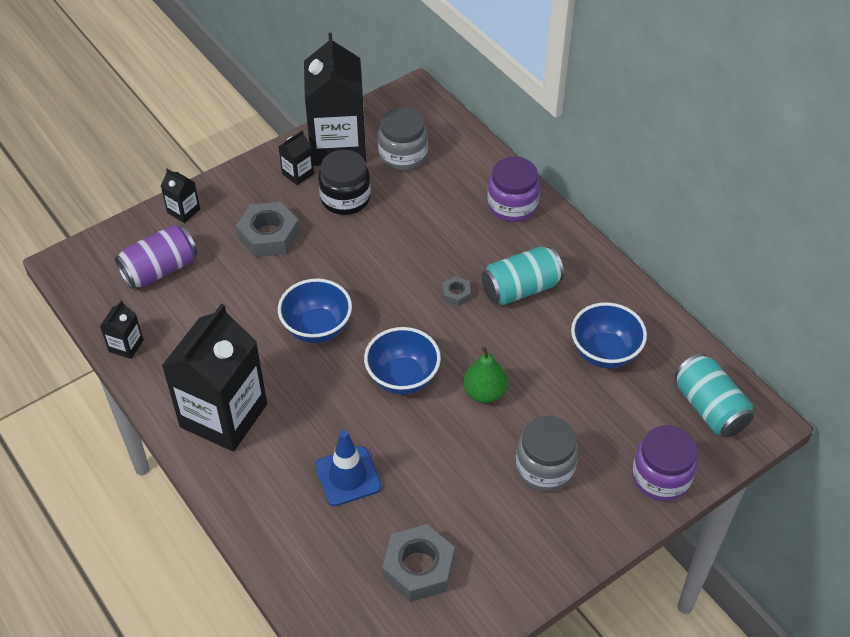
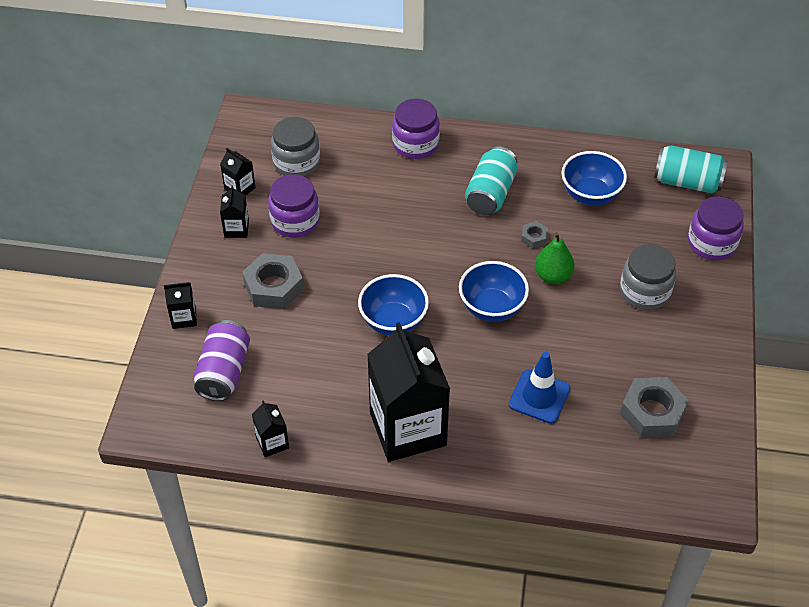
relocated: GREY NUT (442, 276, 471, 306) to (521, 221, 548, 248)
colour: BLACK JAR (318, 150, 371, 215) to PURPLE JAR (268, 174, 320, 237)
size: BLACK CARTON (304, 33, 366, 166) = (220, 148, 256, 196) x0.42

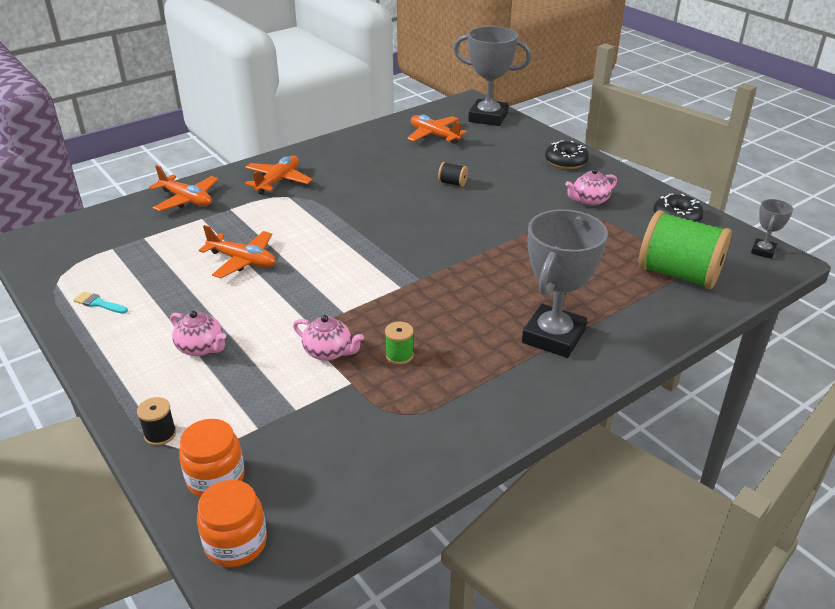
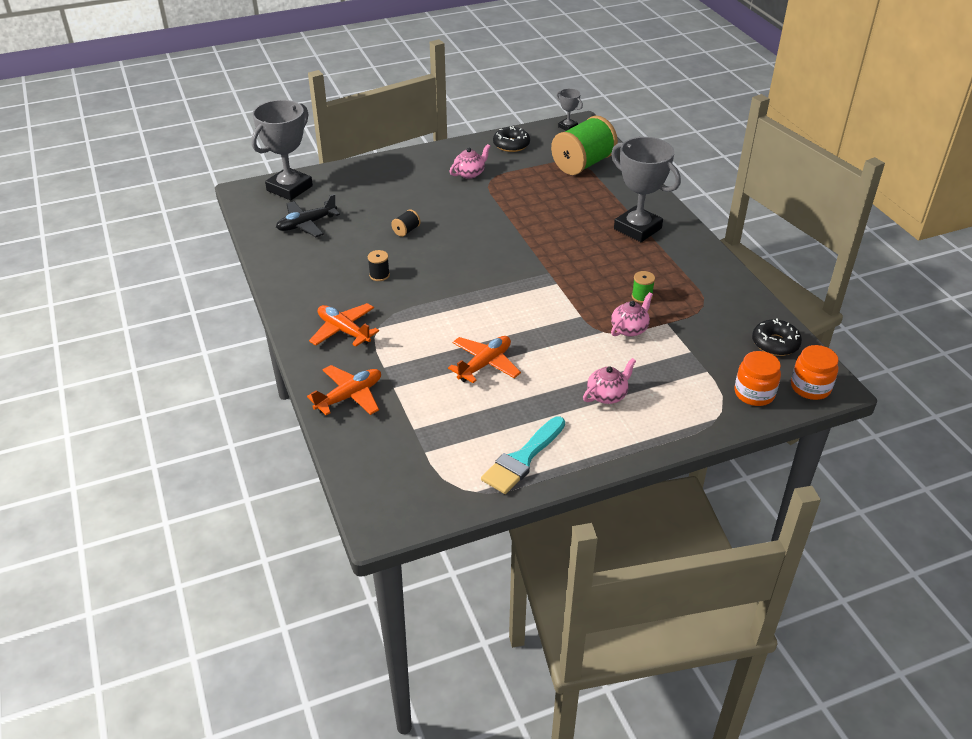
relocated: BLACK SPOOL (137, 397, 176, 446) to (368, 250, 390, 281); BLACK DONUT (545, 140, 589, 169) to (752, 319, 802, 356)
colour: ORANGE PLANE (407, 115, 467, 144) to BLACK PLANE (276, 194, 340, 237)
spun: PINK TEAPOT (565, 168, 618, 206) = (449, 144, 490, 179) 120 degrees counterclockwise
size: TURQUOISE BRUSH (74, 292, 128, 314) = (481, 417, 565, 494) x2.04

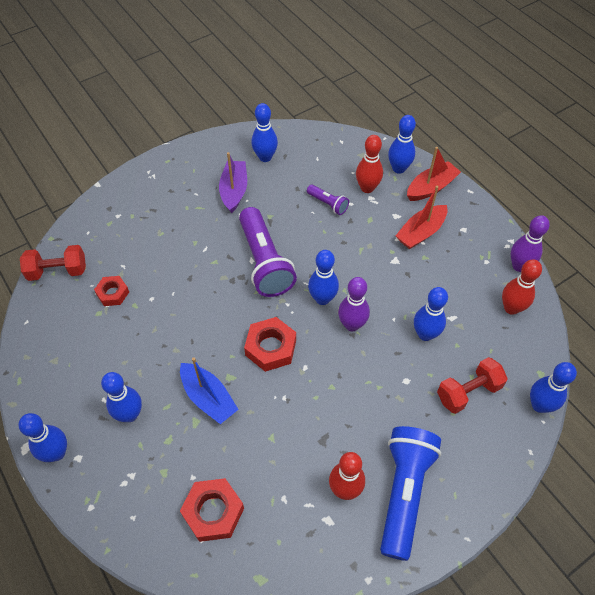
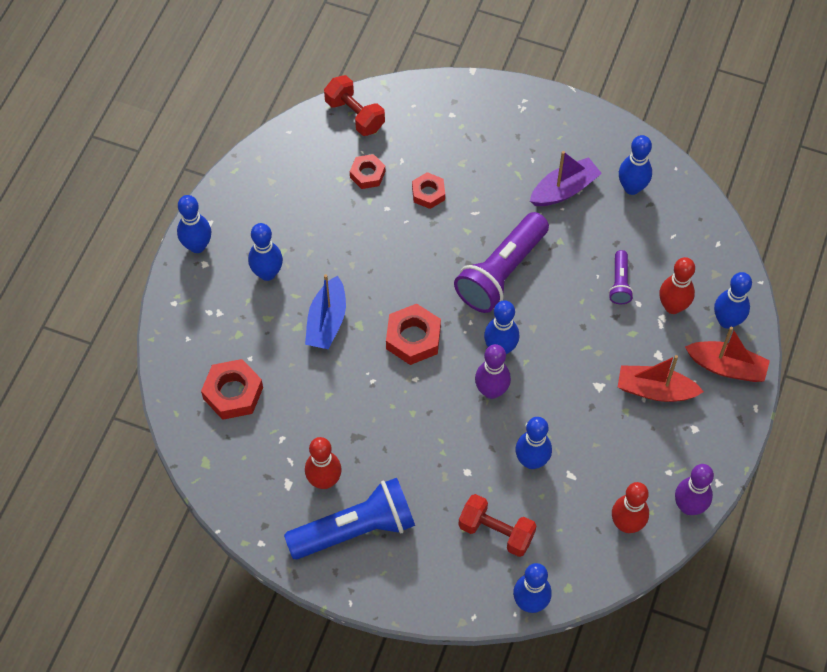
appeared: RED NUT (412, 172, 445, 209)

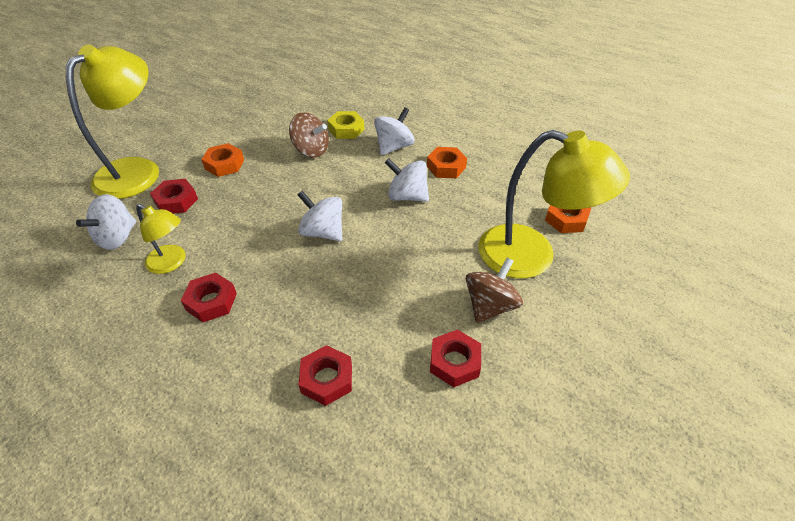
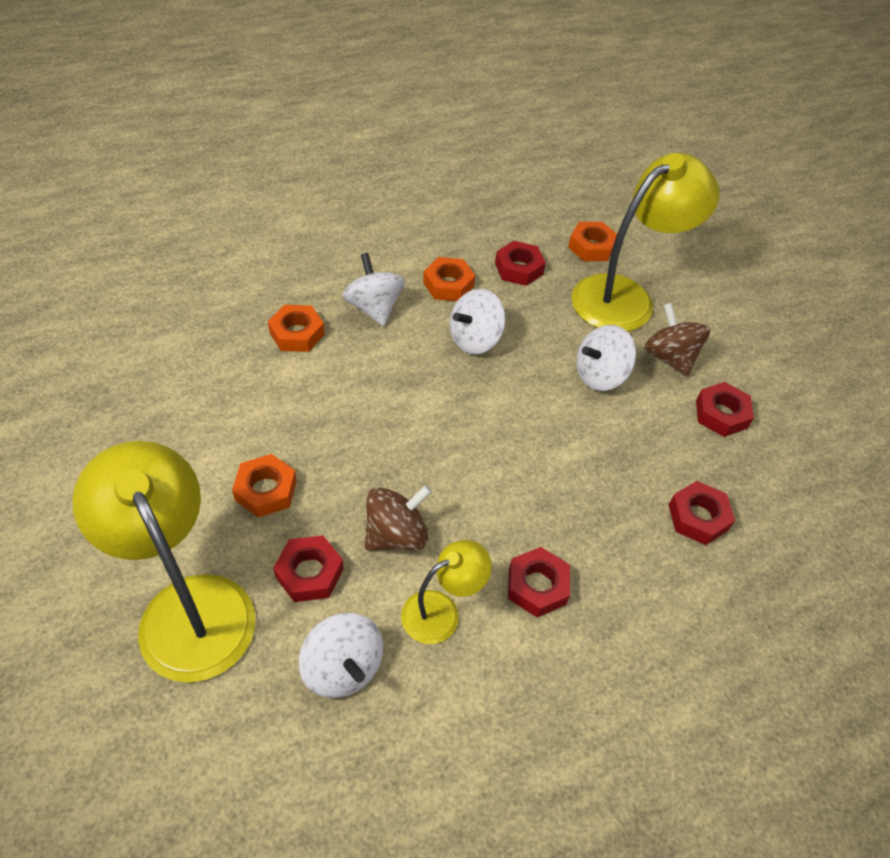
appeared: RED NUT (495, 241, 546, 286)
relocated: BROWN SPINNING TOP (289, 112, 329, 158) to (365, 485, 432, 551); WHITE SPINNING TOP (298, 191, 342, 241) to (576, 325, 636, 391)
colour: YELLOW NUT (327, 111, 365, 139) to ORANGE NUT (268, 305, 325, 352)

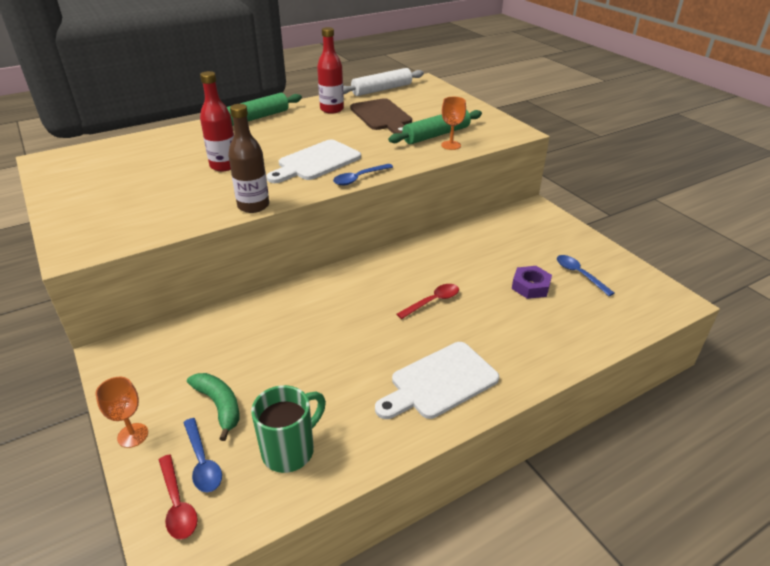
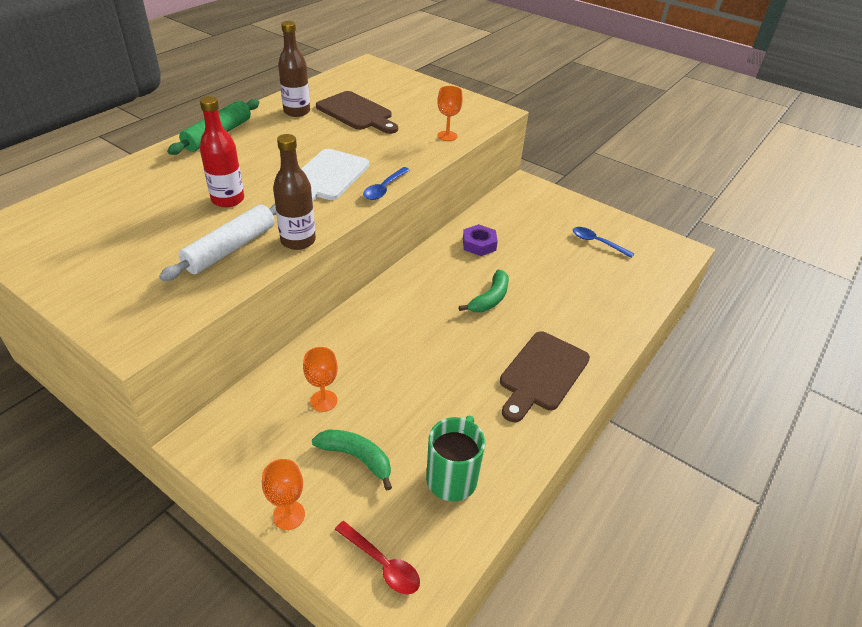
missing: BLUE SPOON (183, 418, 222, 493); GREEN ROLLING PIN (388, 110, 482, 144)
appeared: ORANGE GOBLET (303, 347, 338, 412)
relocated: WHITE ROLLING PIN (343, 68, 424, 96) to (159, 203, 276, 281); PURPLE NUT (512, 266, 552, 299) to (463, 224, 498, 256)
exchanged: RED SPOON (397, 284, 459, 319) to GREEN BANANA (459, 269, 509, 312)
colour: RED BOTTLE (317, 27, 344, 114) to BROWN BOTTLE (278, 21, 310, 117); WHITE CUTTING BOARD (375, 342, 499, 419) to BROWN CUTTING BOARD (500, 331, 590, 422)

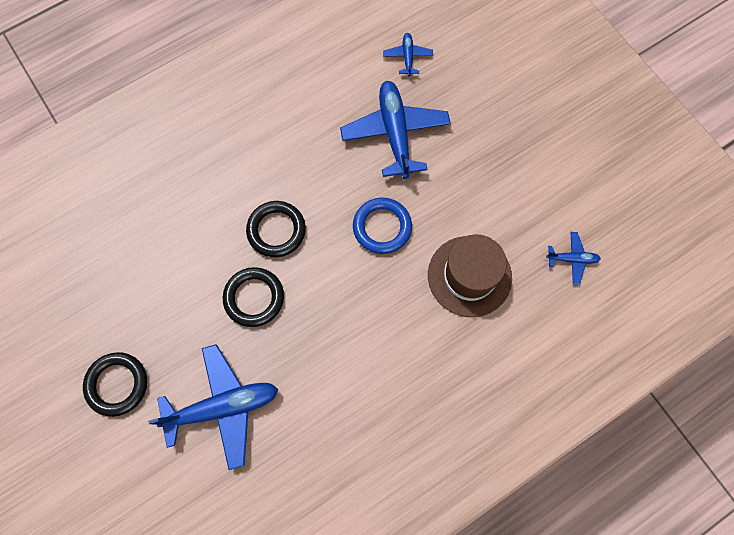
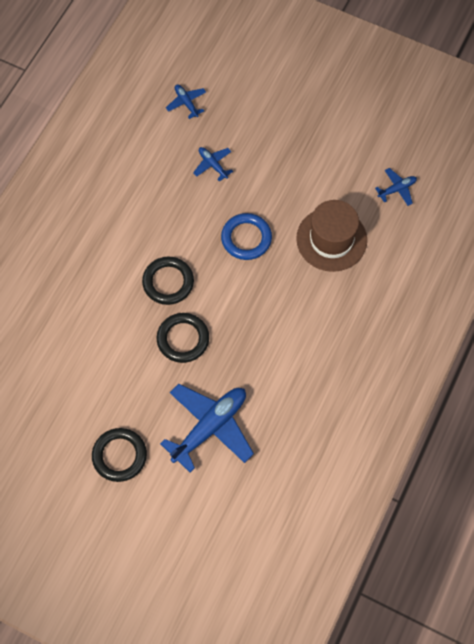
size: BLUE PLANE (340, 81, 451, 179) = (193, 147, 233, 182) x0.47

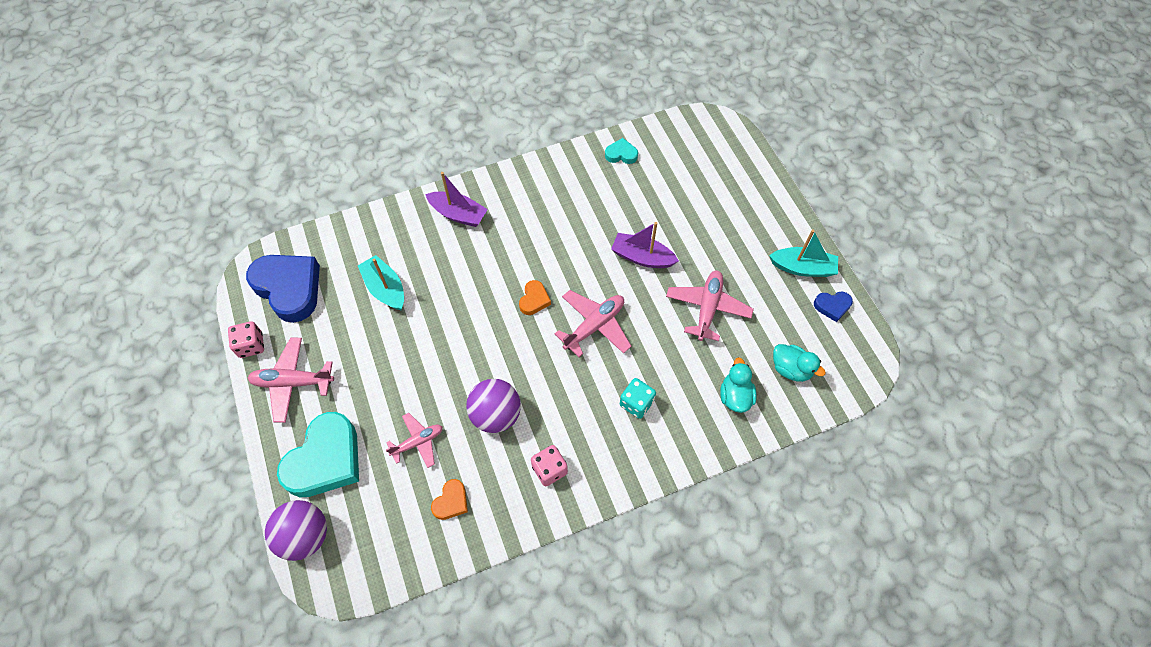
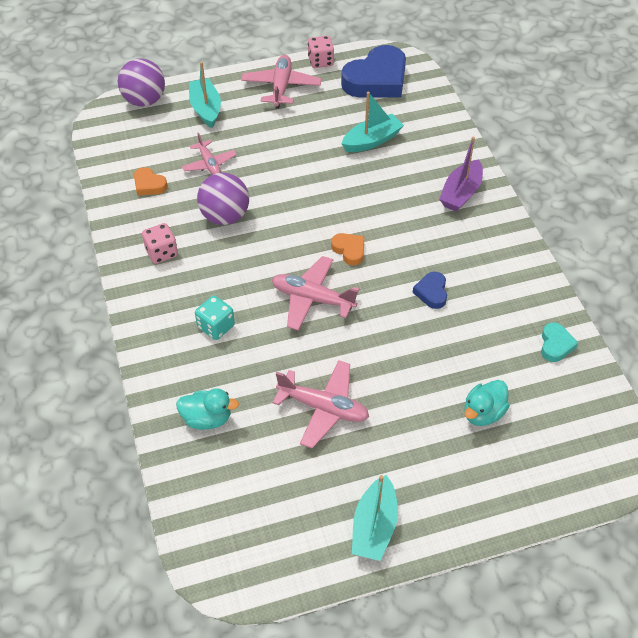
missing: PURPLE BOAT (611, 222, 679, 268)
relocated: BLUE HEART (814, 292, 853, 322) to (413, 272, 447, 309); TURQUOISE DUCK (773, 344, 826, 382) to (464, 380, 510, 426)
exchanged: TURQUOISE HEART (277, 412, 359, 497) to TURQUOISE BOAT (189, 62, 221, 128)
spun: PINK PLANE (555, 290, 631, 357) = (272, 256, 359, 331) 150 degrees clockwise; ORANGE HEART (519, 280, 551, 315) = (331, 233, 364, 266) 150 degrees counterclockwise

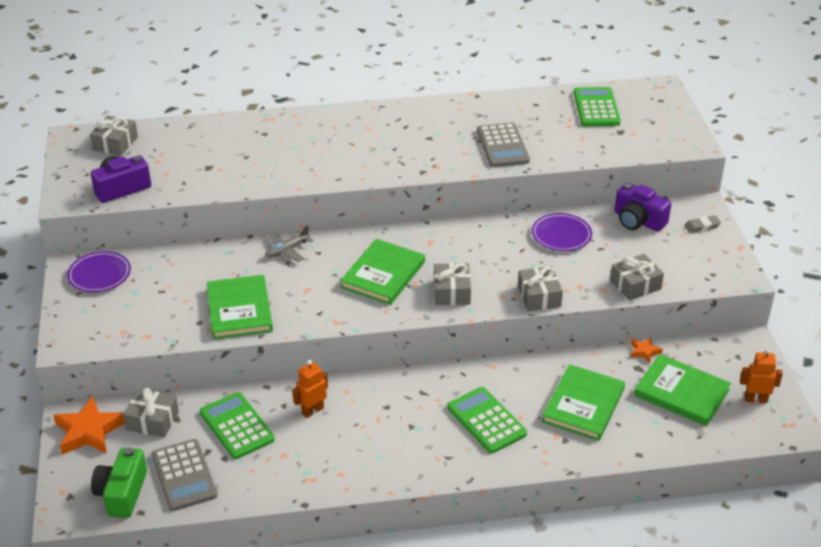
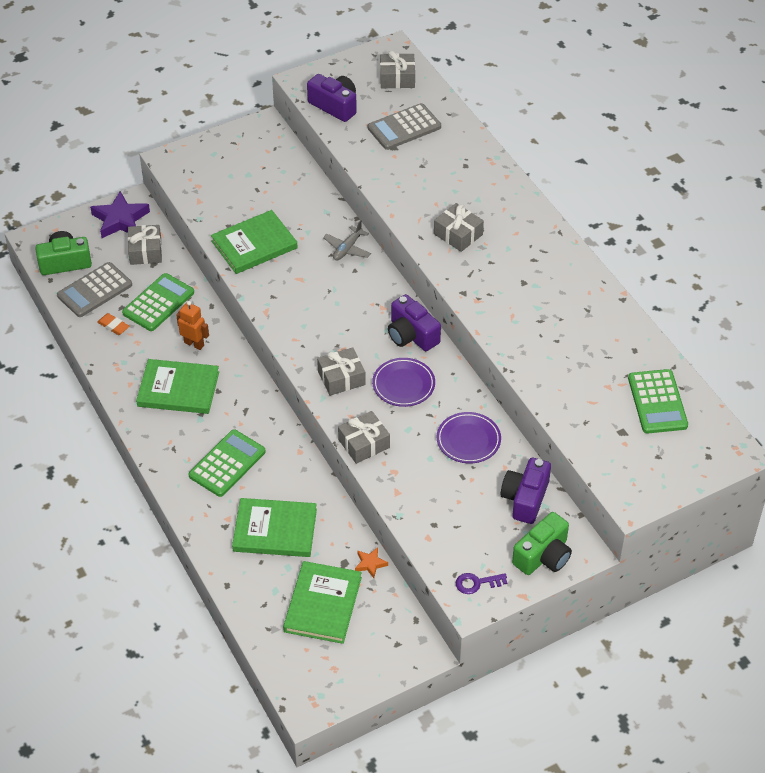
missing: ORANGE ROBOT (740, 349, 783, 403)
appeared: ORANGE ERASER (97, 313, 129, 335); PURPLE CAMERA (388, 294, 441, 351); PURPLE KEY (456, 573, 507, 594)
relocated: GREEN BOOK (340, 239, 425, 305) to (136, 359, 219, 414); GREY CALCULATOR (477, 123, 530, 167) to (368, 103, 441, 150); PURPLE PLATE (67, 251, 131, 292) to (372, 358, 435, 407); GREY GIFT (610, 254, 664, 301) to (434, 203, 484, 252)
exchanged: GREY ERASER (684, 215, 721, 233) to GREEN CAMERA (512, 512, 572, 575)
colour: ORANGE STAR (53, 396, 125, 455) to PURPLE STAR (90, 191, 150, 238)
spun: GREY PLANE (265, 225, 313, 262) = (323, 220, 371, 261) 90 degrees counterclockwise; GREEN CALCULATOR (573, 87, 621, 126) = (628, 369, 688, 434) 105 degrees clockwise

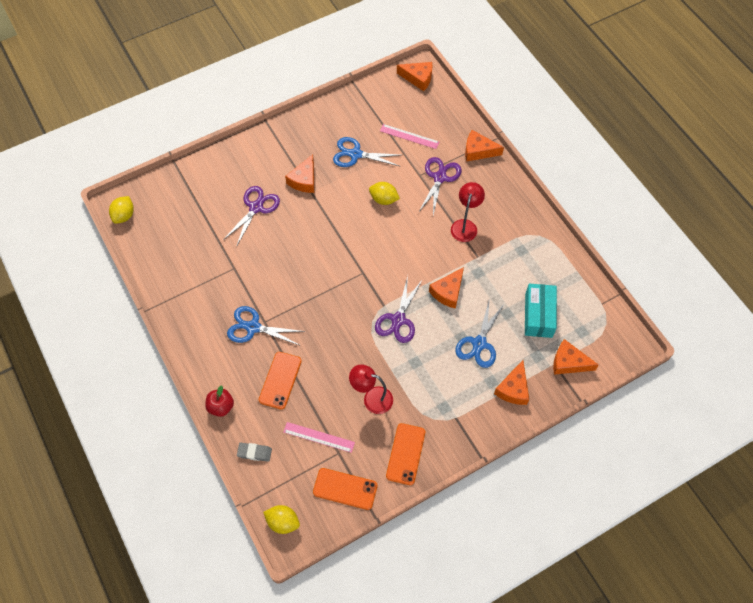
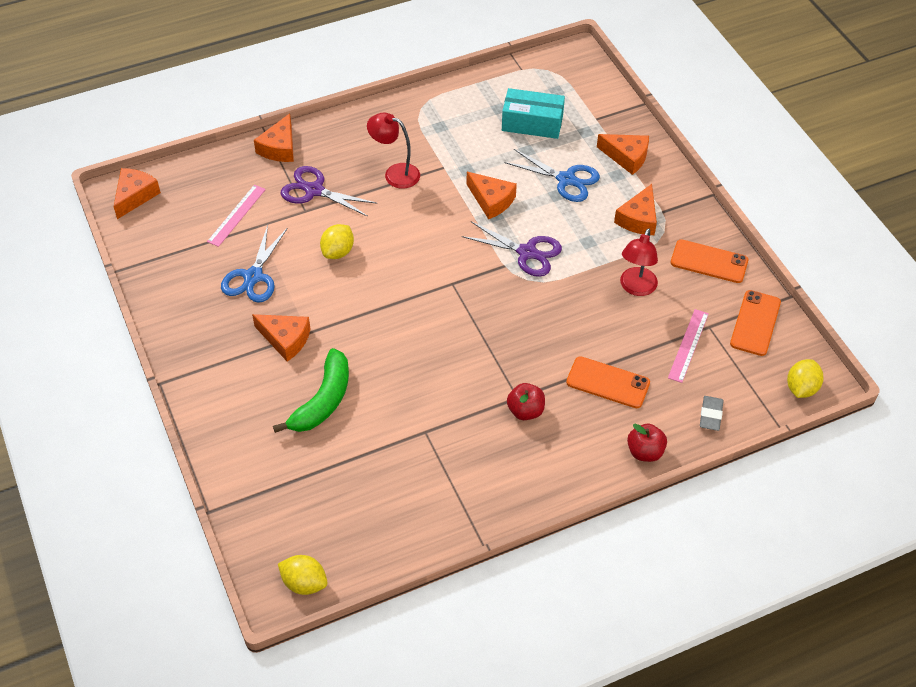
relocated: ORANGE CHEESE (553, 339, 599, 375) to (614, 184, 657, 235)
exchanged: PURPLE SCISSORS (223, 186, 280, 247) to GREEN BANANA (273, 348, 349, 433); BLUE SCISSORS (227, 306, 305, 345) to RED APPLE (507, 383, 545, 420)

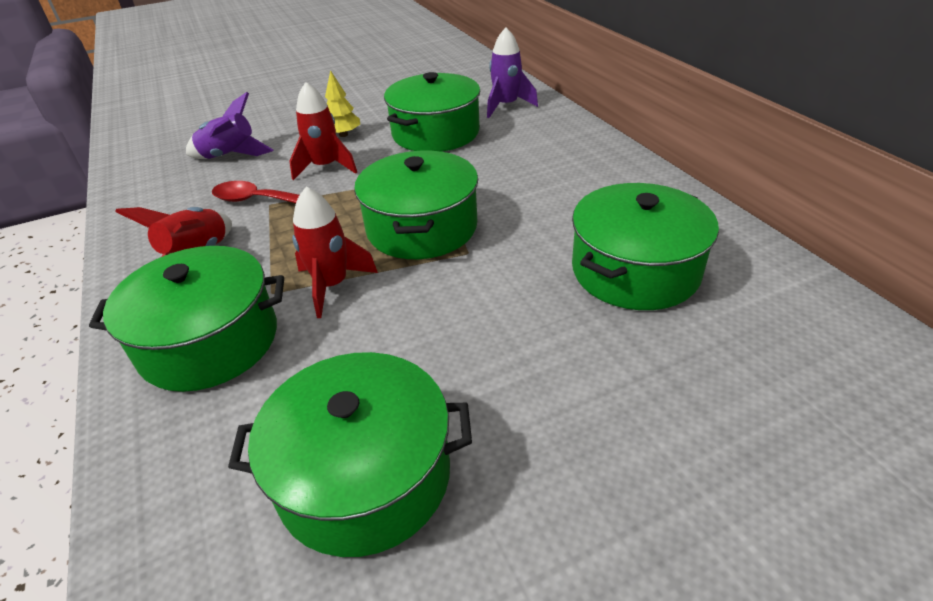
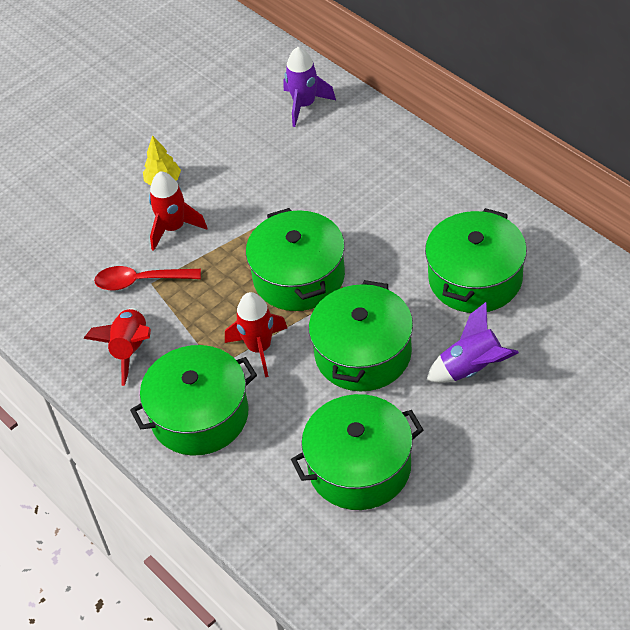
relocated: GREEN POT (384, 72, 480, 152) to (309, 280, 413, 391); PURPLE ROCKET (186, 92, 273, 159) to (427, 302, 519, 383)

